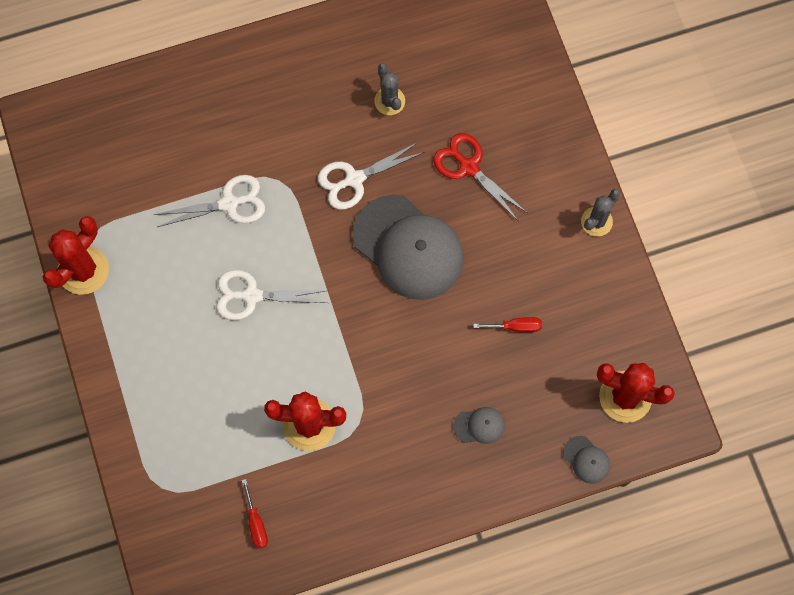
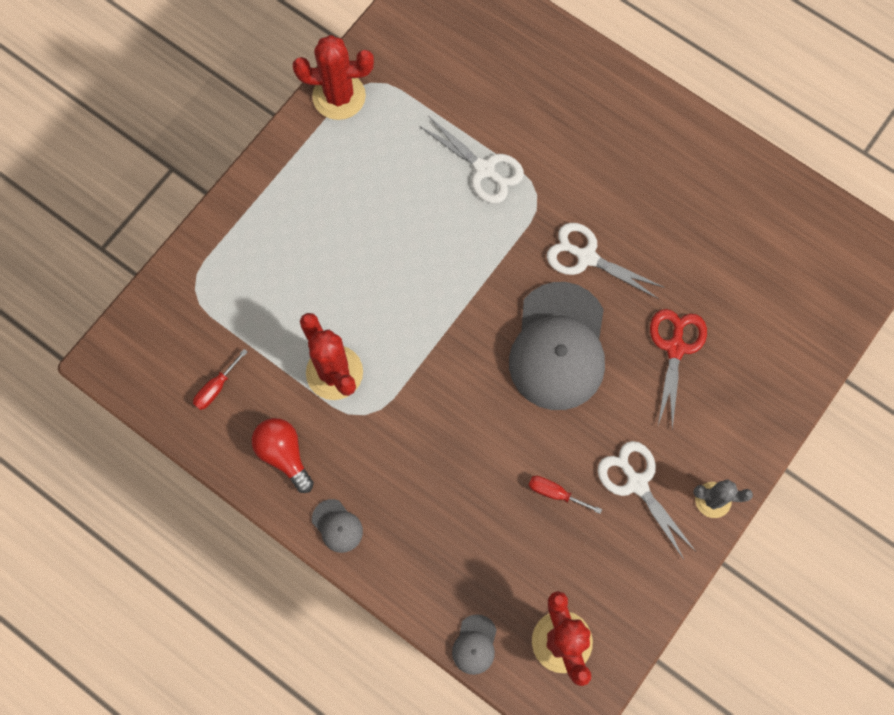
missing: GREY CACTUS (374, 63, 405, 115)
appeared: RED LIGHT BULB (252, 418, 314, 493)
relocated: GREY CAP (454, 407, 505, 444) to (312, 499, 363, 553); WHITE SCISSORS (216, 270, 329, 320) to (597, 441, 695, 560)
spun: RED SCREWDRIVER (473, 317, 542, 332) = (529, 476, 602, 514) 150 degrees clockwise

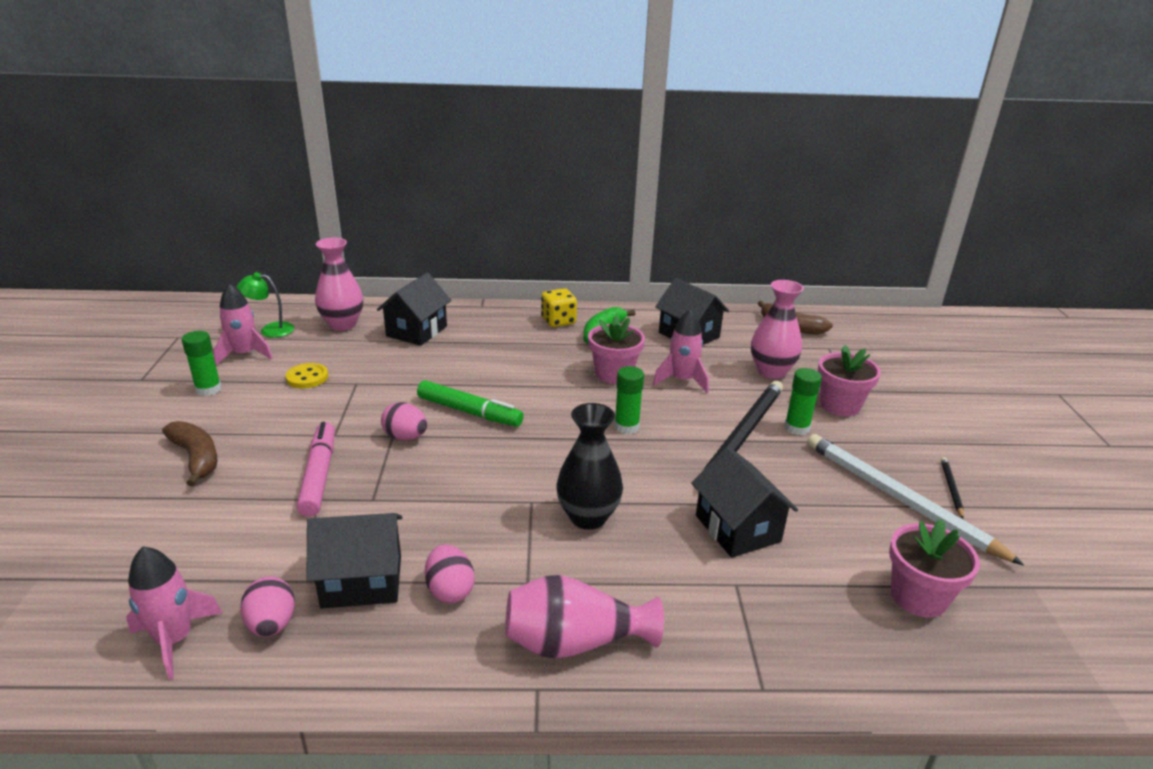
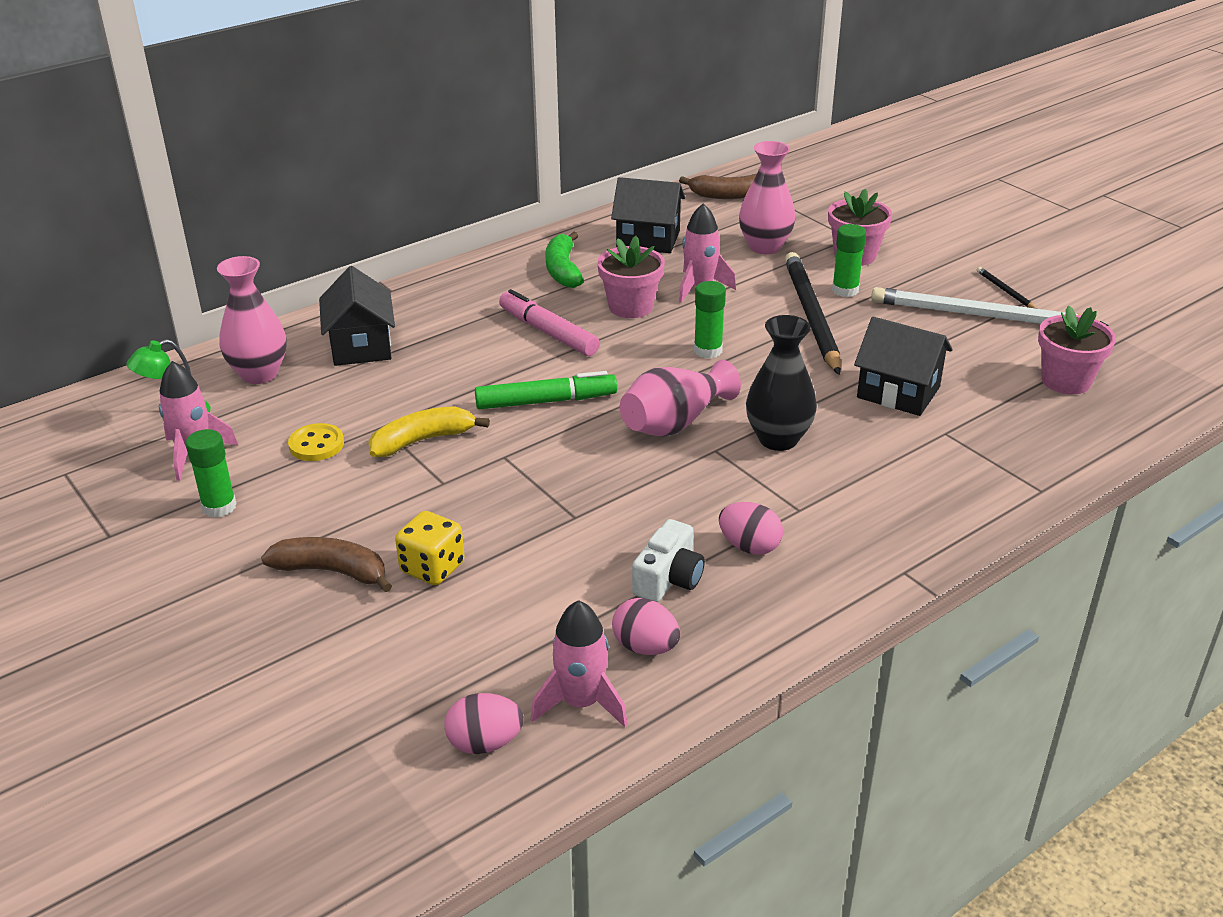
appeared: YELLOW BANANA (368, 407, 490, 457)
relocated: YELLOW DICE (541, 288, 577, 327) to (395, 511, 465, 585); PINK EGG (381, 402, 427, 440) to (444, 693, 524, 754); PINK MARKER (297, 422, 335, 517) to (499, 289, 600, 356); PINK VASE (505, 575, 664, 659) to (620, 360, 741, 436)
exchanged: BLACK HOUSE (307, 513, 402, 609) to WHITE CAMERA (632, 519, 705, 602)

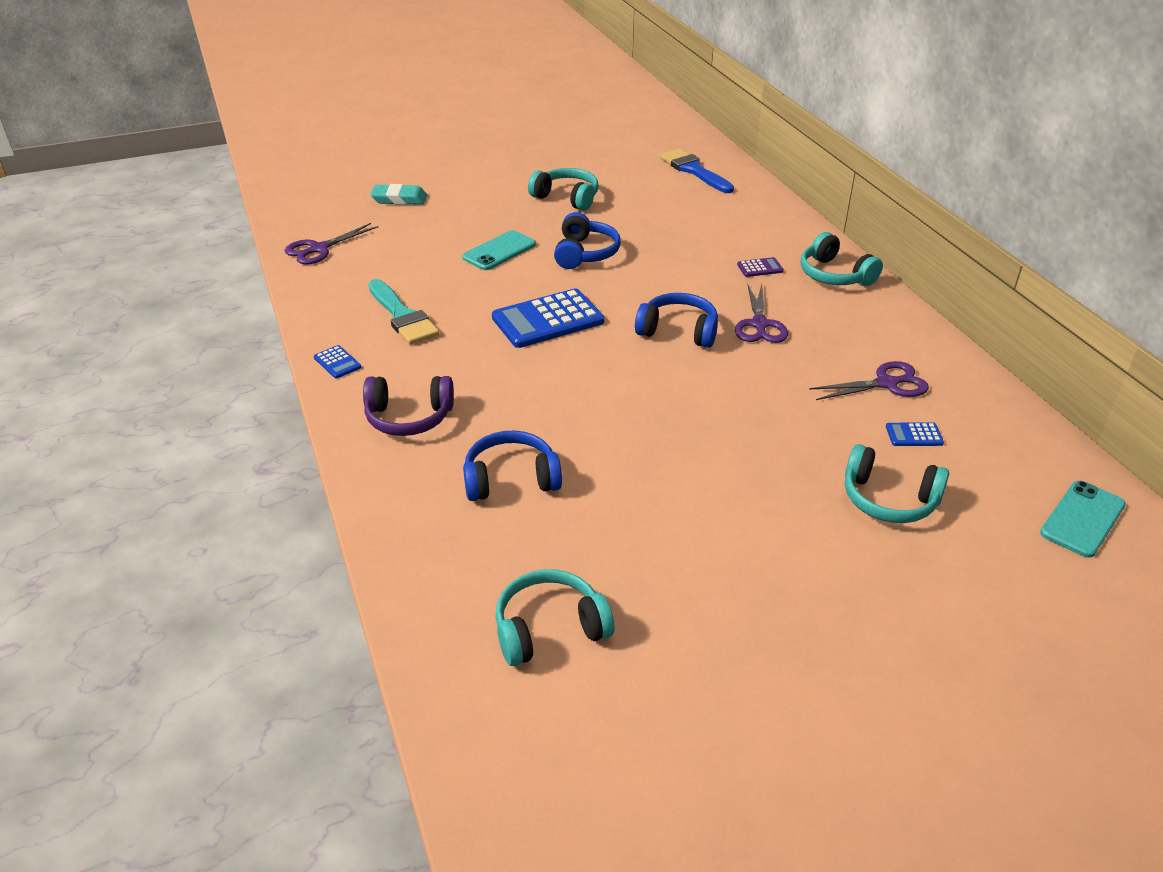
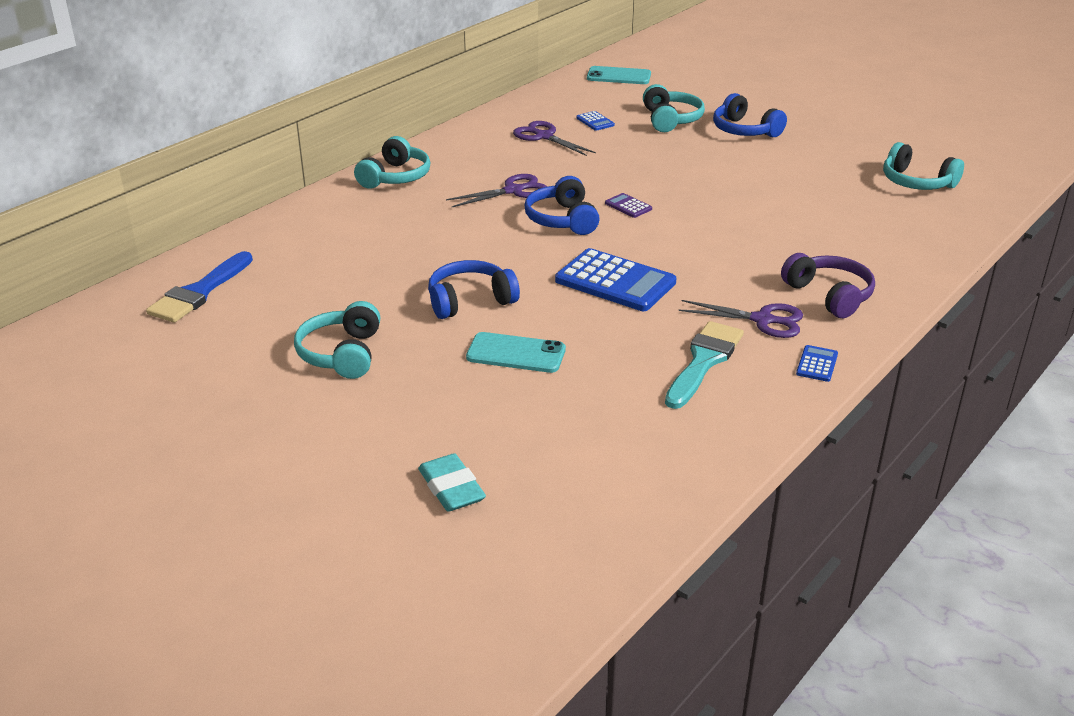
relocated: PURPLE CALCULATOR (737, 257, 784, 277) to (605, 193, 652, 218); PURPLE SCISSORS (285, 223, 378, 264) to (678, 300, 803, 338); BLUE HEADPHONES (463, 431, 562, 501) to (713, 93, 787, 137)

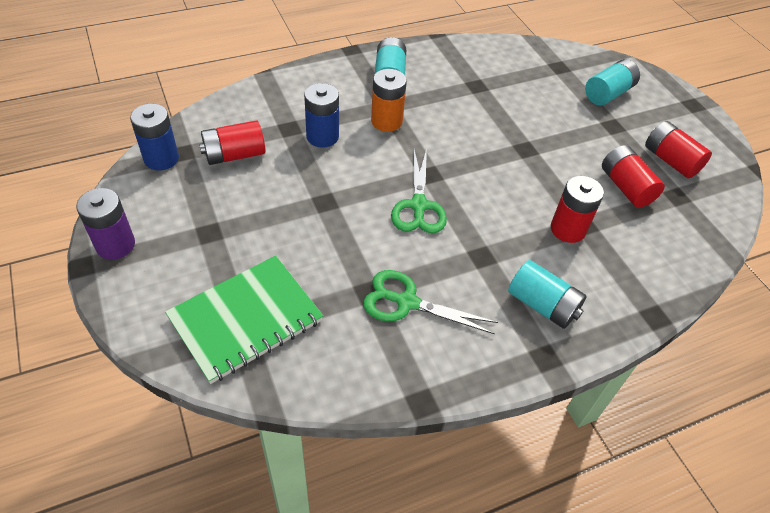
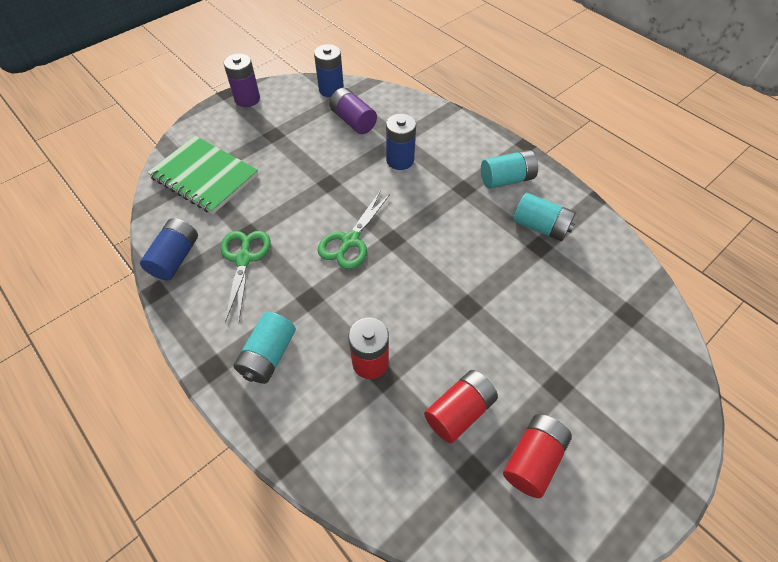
missing: ORANGE BATTERY (371, 69, 407, 132)
appeared: BLUE BATTERY (140, 218, 198, 280)
relocated: TURQUOISE BATTERY (585, 59, 640, 106) to (513, 193, 576, 241)
colour: RED BATTERY (199, 120, 265, 165) to PURPLE BATTERY (329, 88, 377, 134)
spun: GREEN SCISSORS (391, 149, 447, 233) = (318, 192, 390, 269) 45 degrees counterclockwise

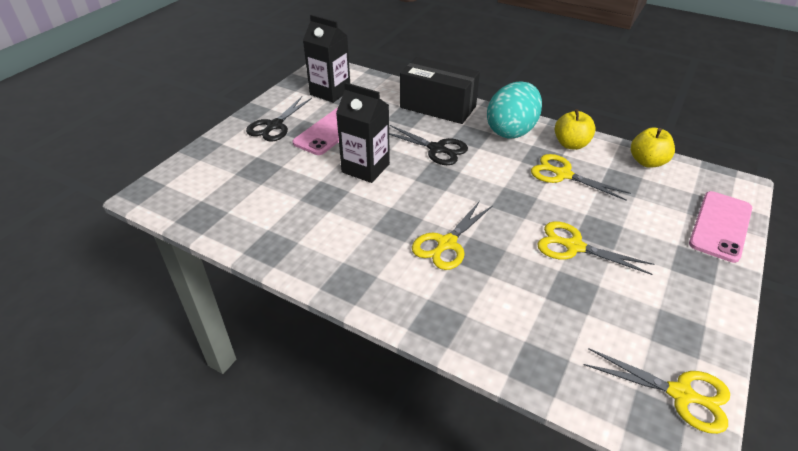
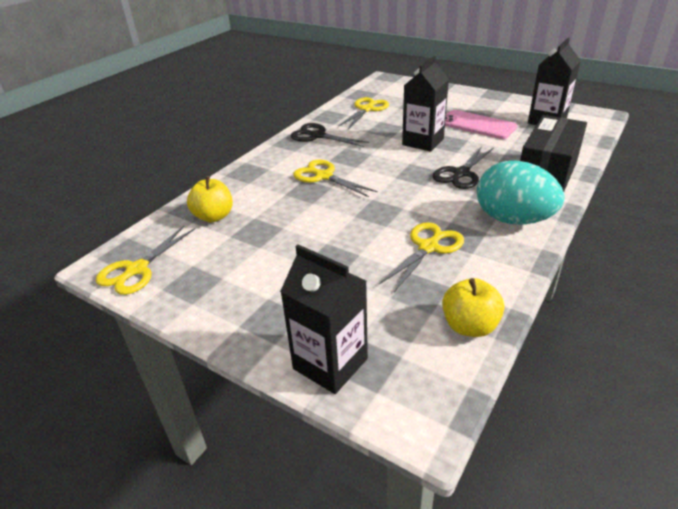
relocated: YELLOW APPLE (555, 109, 596, 150) to (187, 176, 233, 222); BLACK SCISSORS (246, 97, 312, 141) to (291, 123, 369, 147); YELLOW SCISSORS (537, 221, 654, 275) to (338, 97, 389, 129)
exchanged: PINK PHONE (689, 191, 752, 263) to BLACK CARTON (280, 244, 368, 394)

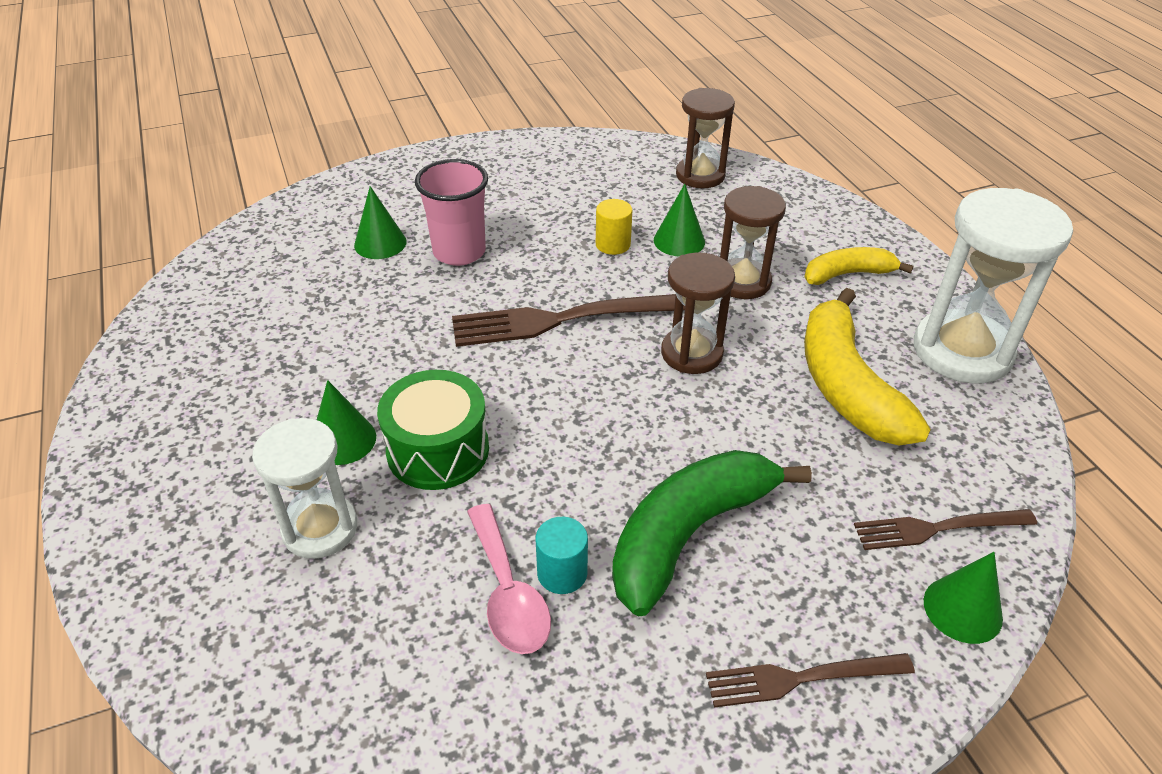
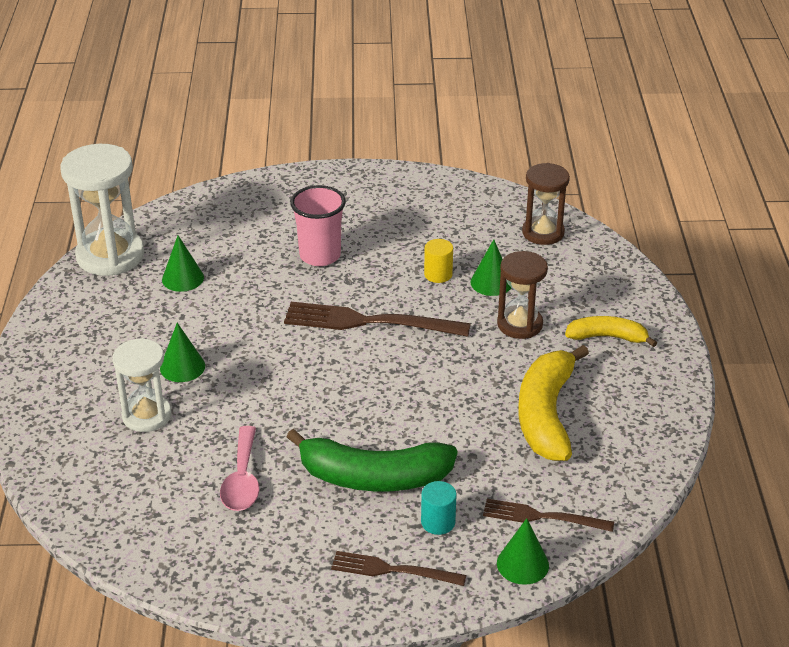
missing: GREEN DRUM (377, 370, 489, 490); BROWN HOURGLASS (661, 252, 735, 374)
relocated: WHITE HOURGLASS (914, 188, 1073, 384) to (60, 144, 144, 276); GREEN CONE (354, 186, 407, 259) to (162, 236, 204, 292); TURQUOISE CYLINDER (536, 517, 588, 594) to (421, 481, 457, 535)
spun: GREEN BANANA (612, 450, 812, 616) = (287, 429, 457, 492) 150 degrees counterclockwise

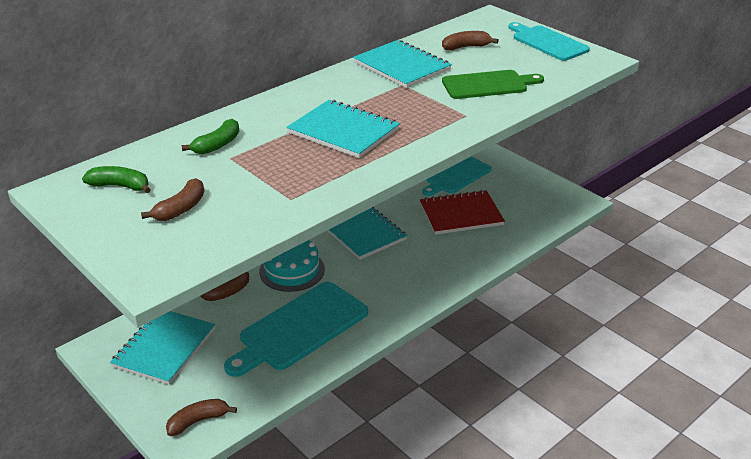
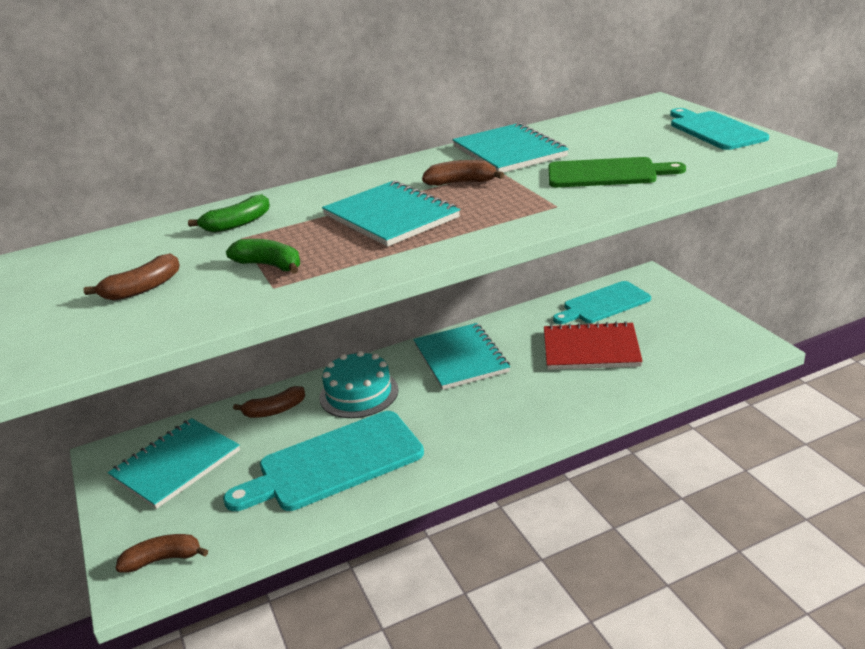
relocated: GREEN BANANA (82, 166, 151, 193) to (226, 239, 300, 274); BROWN BANANA (442, 31, 499, 50) to (422, 160, 504, 186)

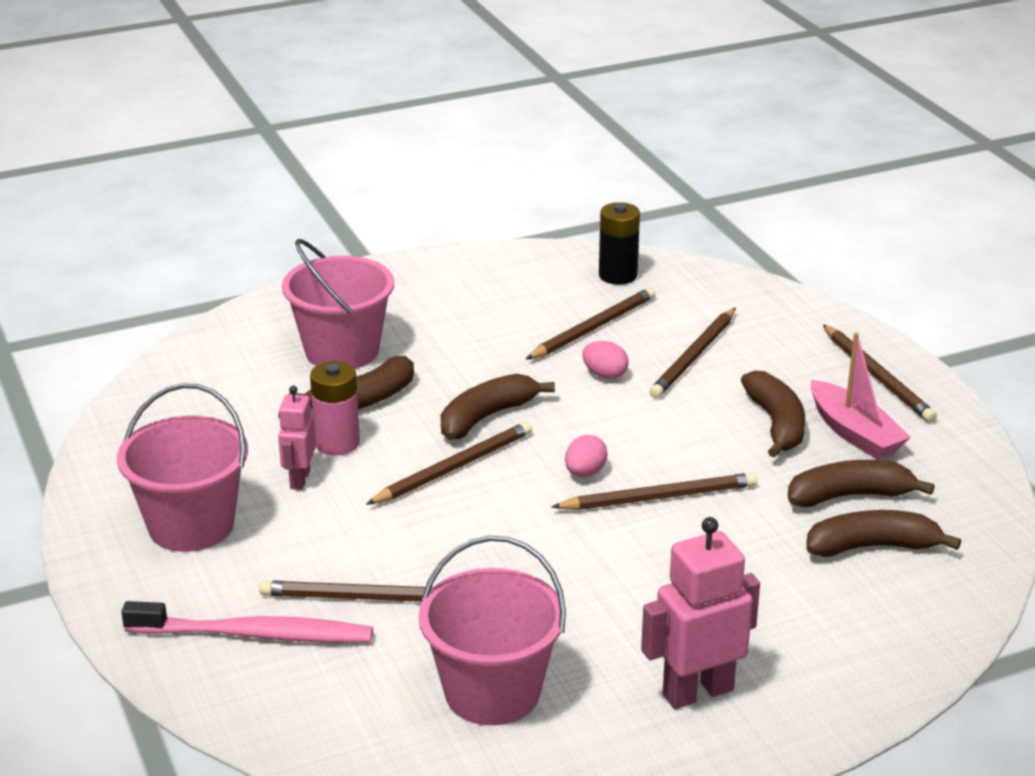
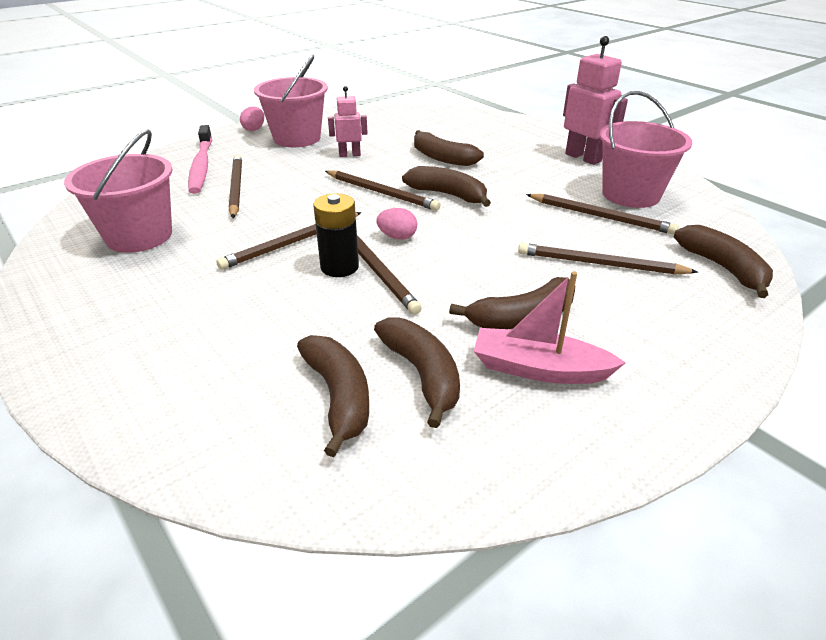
missing: PINK BATTERY (310, 361, 360, 455)
appeared: BROWN BANANA (674, 225, 773, 298)
relocated: BROWN PENCIL (823, 324, 937, 422) to (216, 212, 361, 270); PINK EGG (582, 341, 629, 379) to (240, 107, 264, 131); BLACK BATTERY (599, 202, 640, 285) to (313, 193, 359, 277); PINK ROBOT (641, 517, 760, 709) to (563, 36, 628, 165); PINK BUCKET (282, 239, 394, 369) to (599, 91, 692, 208)
spun: PINK BOAT (811, 332, 911, 459) = (474, 271, 626, 384) 60 degrees clockwise

